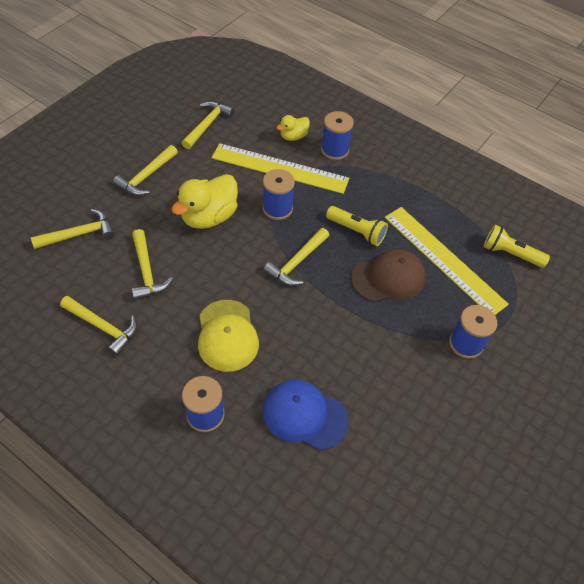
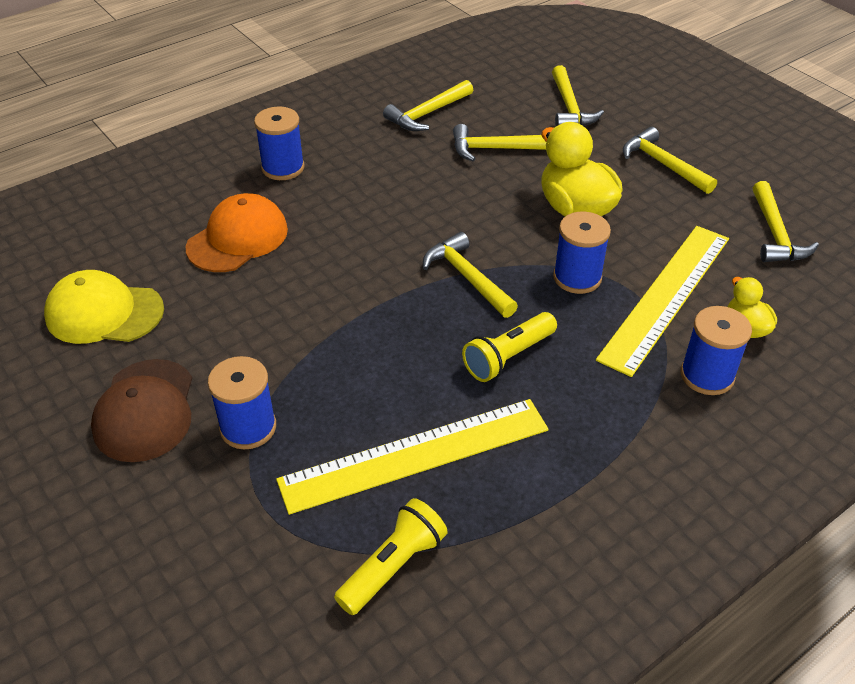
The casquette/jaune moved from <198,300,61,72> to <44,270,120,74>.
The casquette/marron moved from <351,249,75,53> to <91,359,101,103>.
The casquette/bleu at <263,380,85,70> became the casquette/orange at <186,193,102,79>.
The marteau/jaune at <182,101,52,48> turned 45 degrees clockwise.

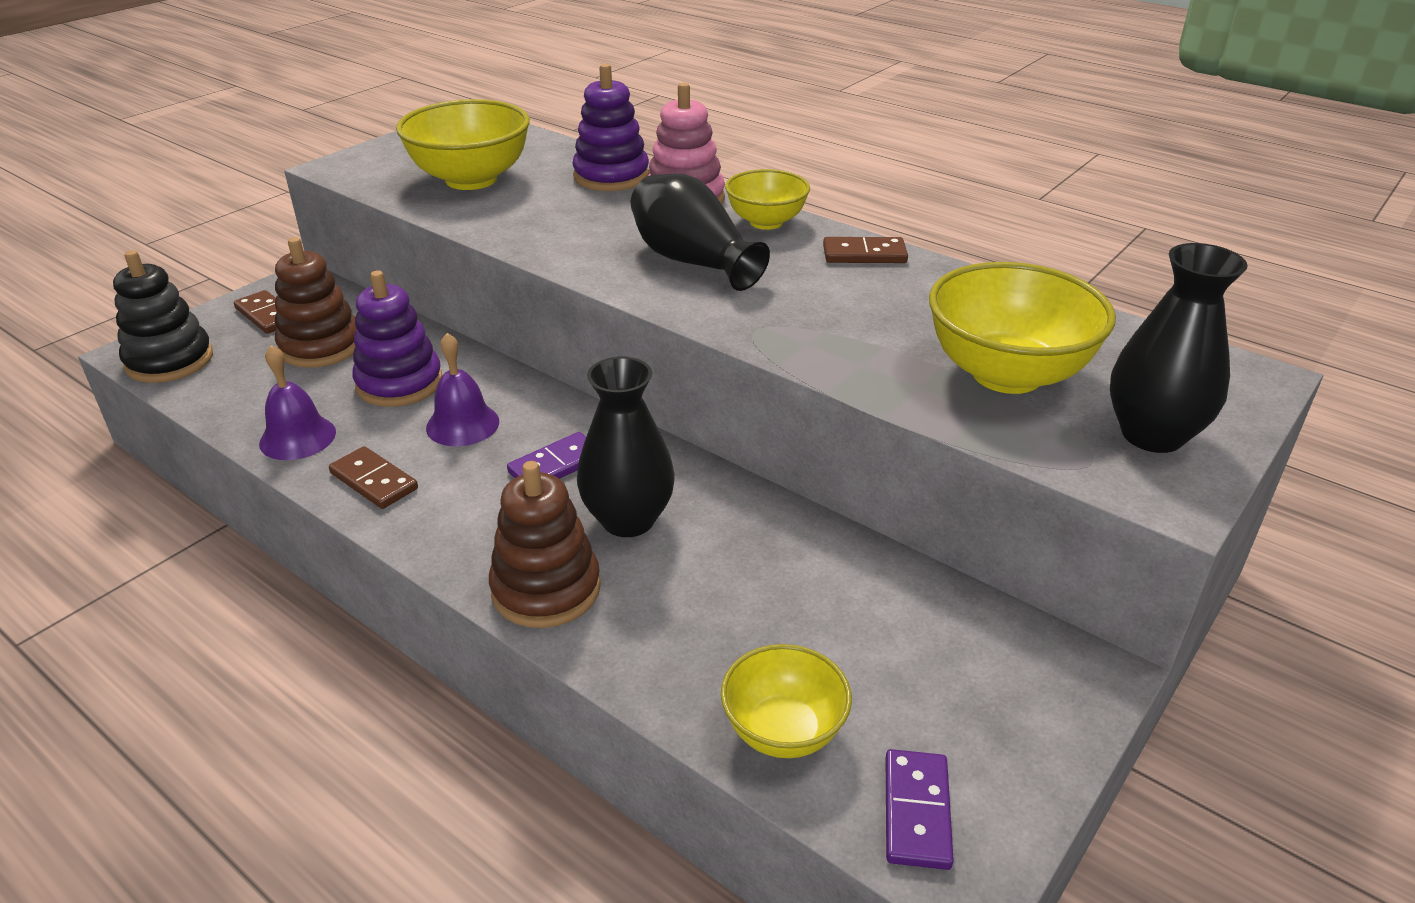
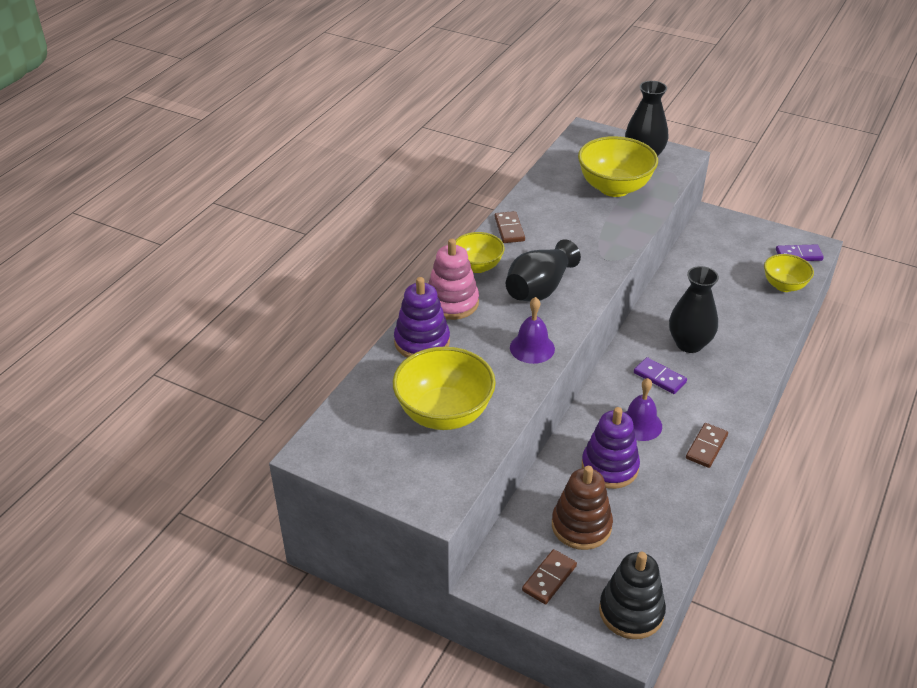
The cloche/violet moved from <259,345,77,115> to <510,297,45,67>.
The jouet à empiler/marron at <489,461,112,167> disappeared.

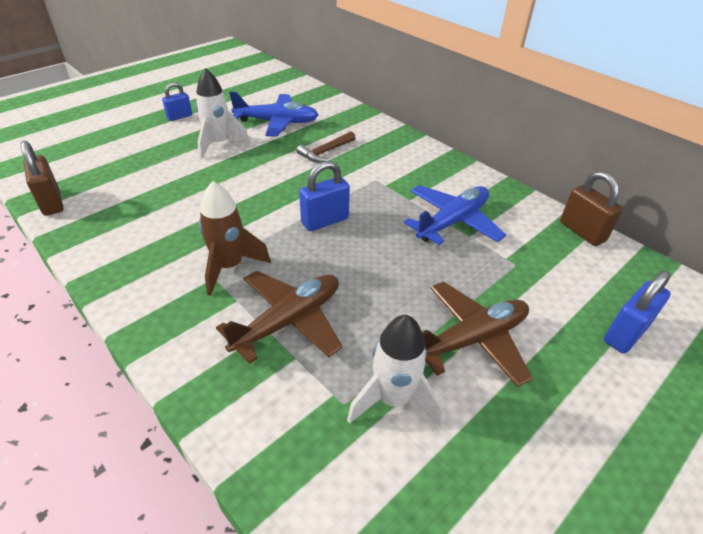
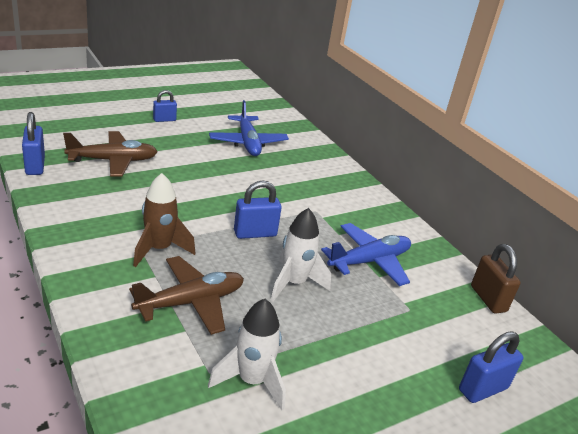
The cadenas/marron at <21,141,43,75> became the cadenas/bleu at <22,112,23,63>.
The avion/marron moved from <422,281,111,106> to <63,131,95,46>.
The avion/bleu at <229,91,90,46> turned 60 degrees clockwise.
The fusée/blanc moved from <195,68,55,92> to <271,208,60,93>.
The marteau/marron at <297,131,58,32> disappeared.

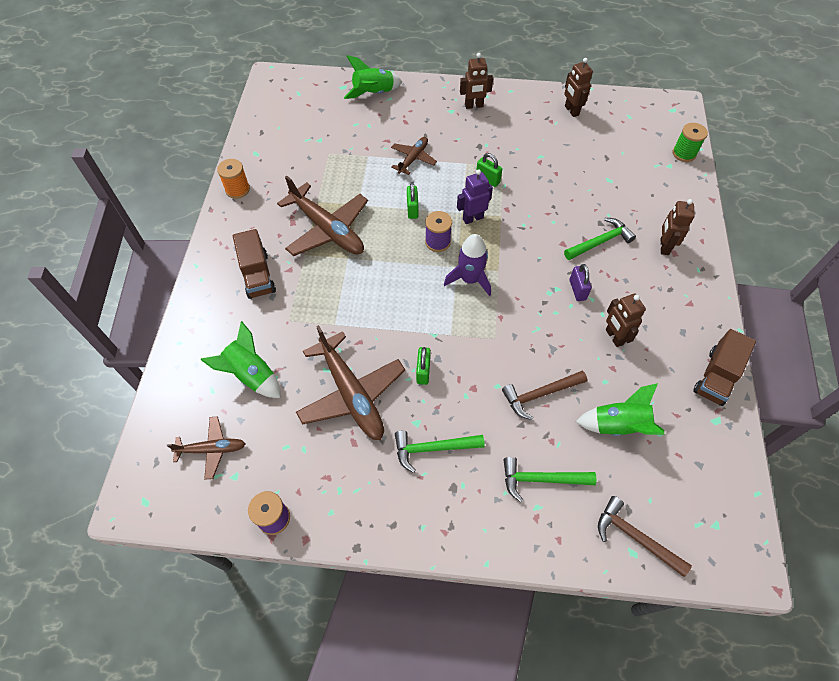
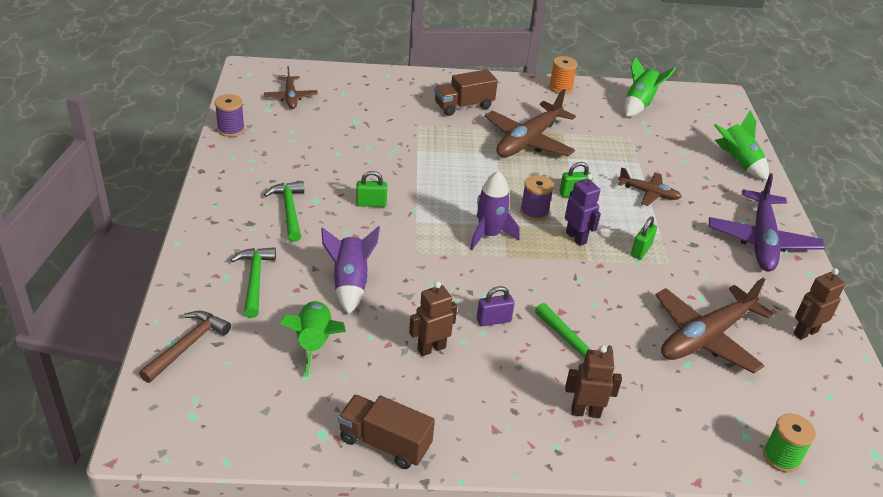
The marteau/marron at <502,370,85,50> was replaced by the fusée/violet at <321,226,59,88>.
The fusée/vert moved from <200,321,81,77> to <624,57,52,60>.
The avion/marron moved from <296,325,109,115> to <655,278,118,96>.
The robot/marron at <460,53,33,56> was replaced by the avion/violet at <709,173,115,99>.

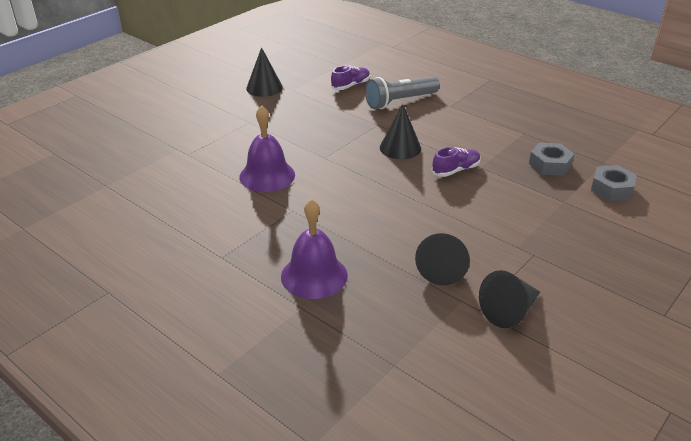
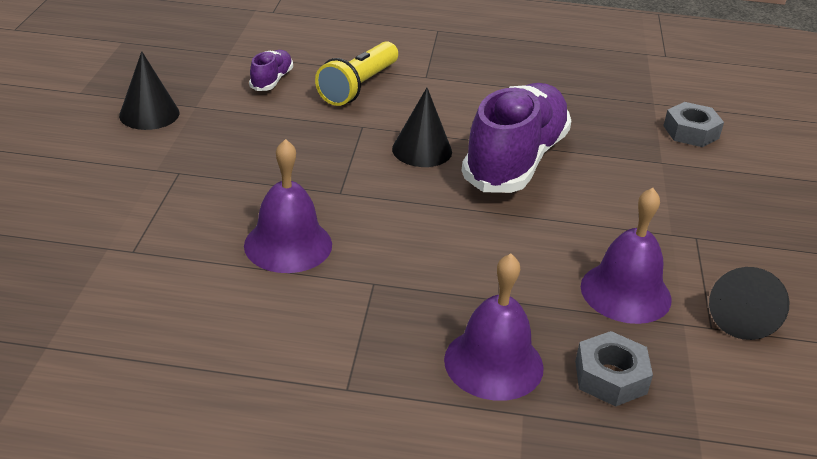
The lampe de poche/gris at <365,76,75,33> became the lampe de poche/jaune at <315,41,83,65>.
The chaussure/violet at <432,147,49,30> changed to 2.31 times the size.
The écrou/gris moved from <529,143,45,33> to <575,331,78,76>.
The cône/noir at <415,233,55,52> was replaced by the cloche/violet at <581,188,91,136>.

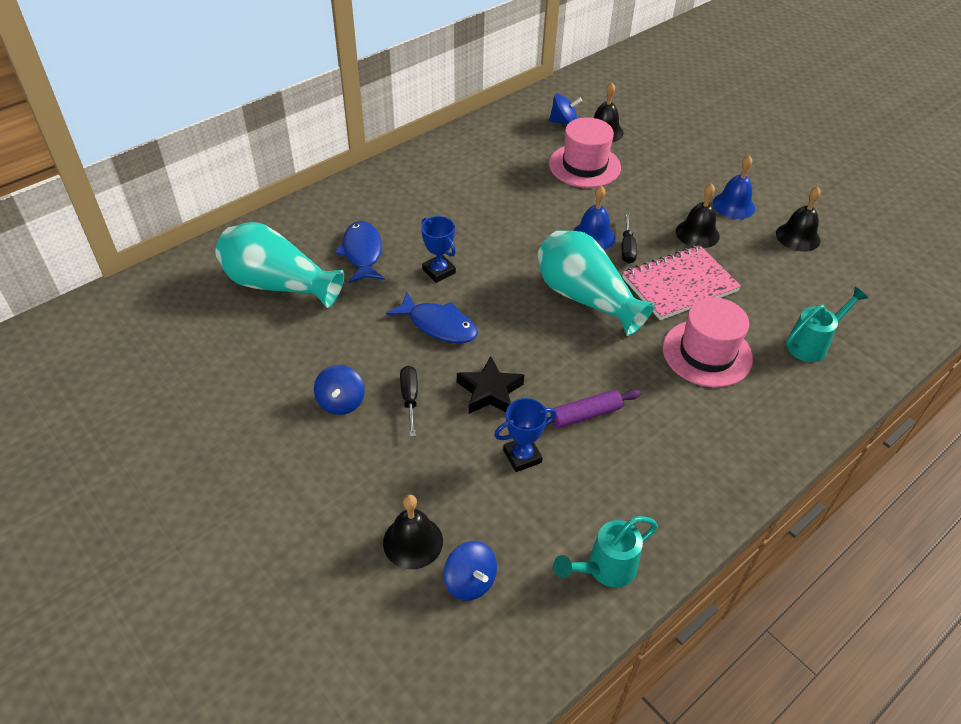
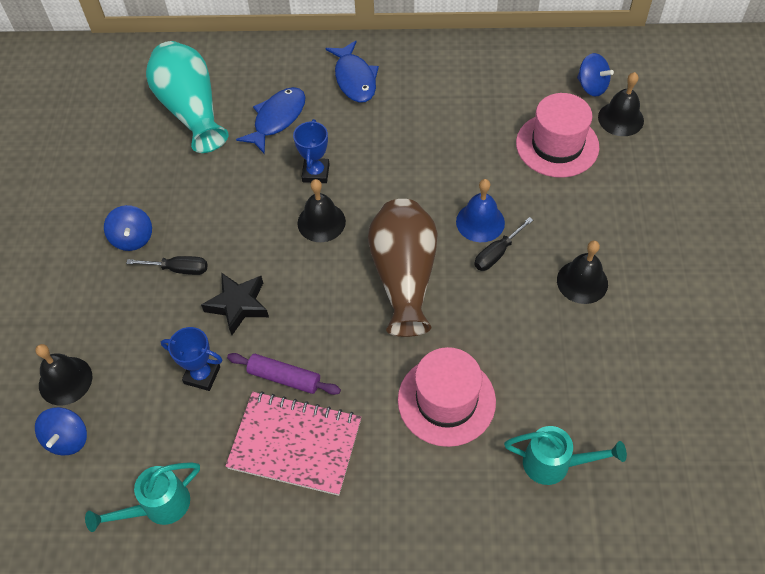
The arrosoir/turquoise at <553,516,105,71> turned 45 degrees counterclockwise.
The toupie/bleu at <314,365,51,50> turned 60 degrees counterclockwise.
The tournevis/noir at <400,366,18,71> turned 60 degrees clockwise.
The carnet/rose moved from <622,245,119,75> to <226,391,135,105>.
The cloche/noir moved from <776,187,45,65> to <297,179,49,63>.
The poisson/bleu moved from <386,292,92,51> to <325,40,54,63>.
The vase/turquoise at <537,230,118,106> became the vase/marron at <368,199,70,138>.
The cloche/bleu at <713,155,42,64> disappeared.

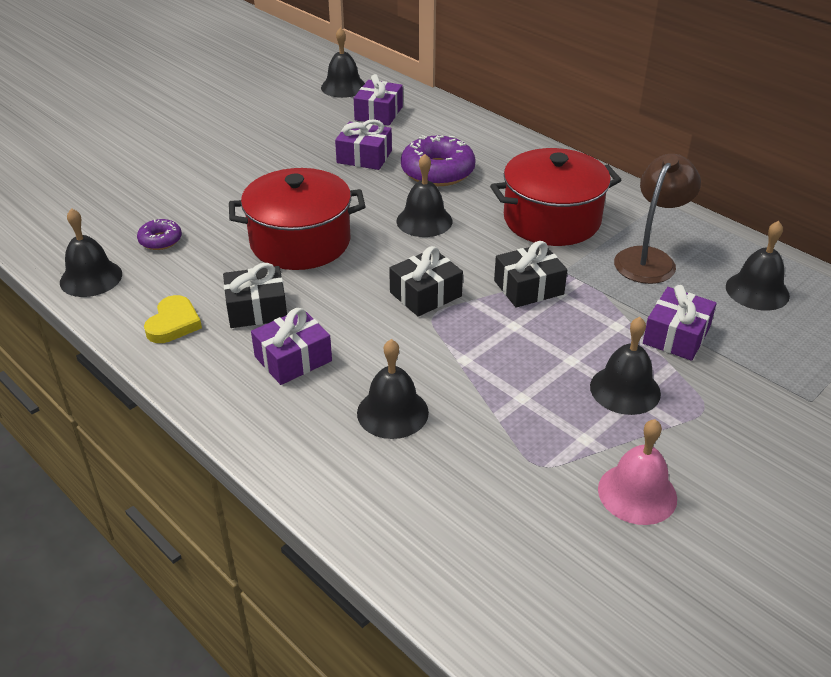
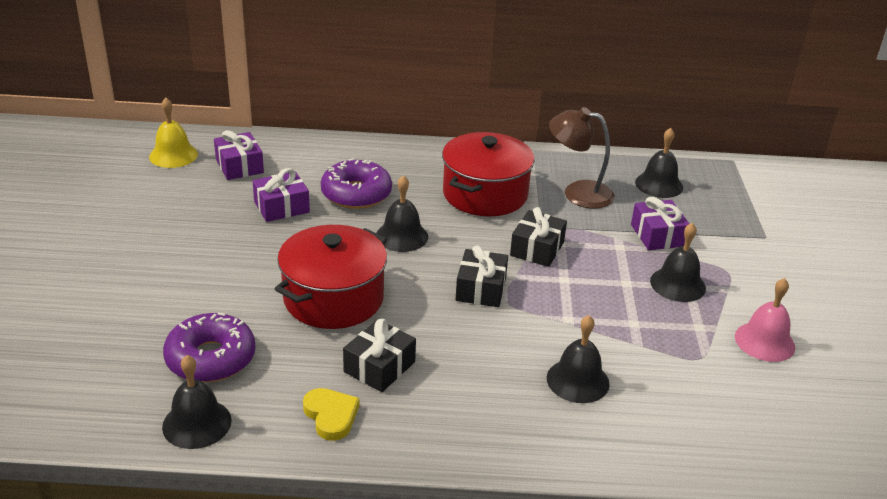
The cloche/noir at <321,27,44,71> became the cloche/jaune at <149,98,49,70>.
The beignet/violet at <137,219,45,31> changed to 1.90 times the size.
The lampe/marron at <614,154,87,130> turned 60 degrees counterclockwise.
The cadeau/violet at <251,308,81,77> disappeared.

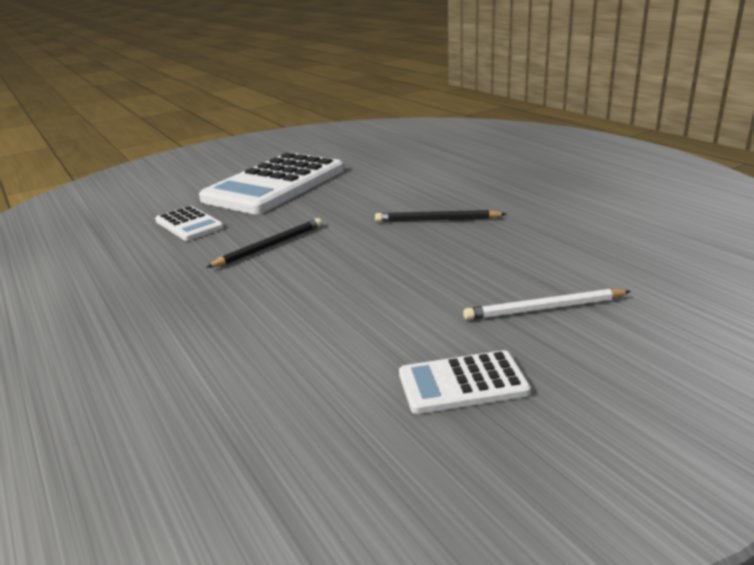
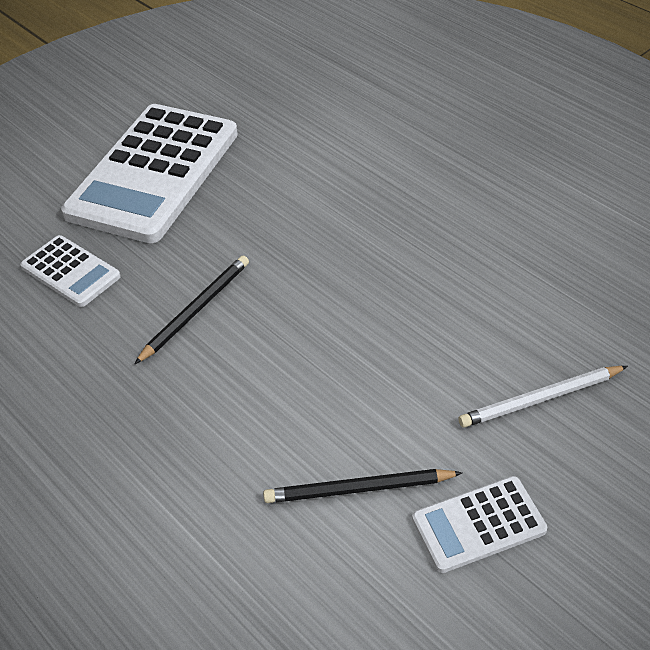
The crayon/noir moved from <375,210,131,12> to <263,469,199,34>.

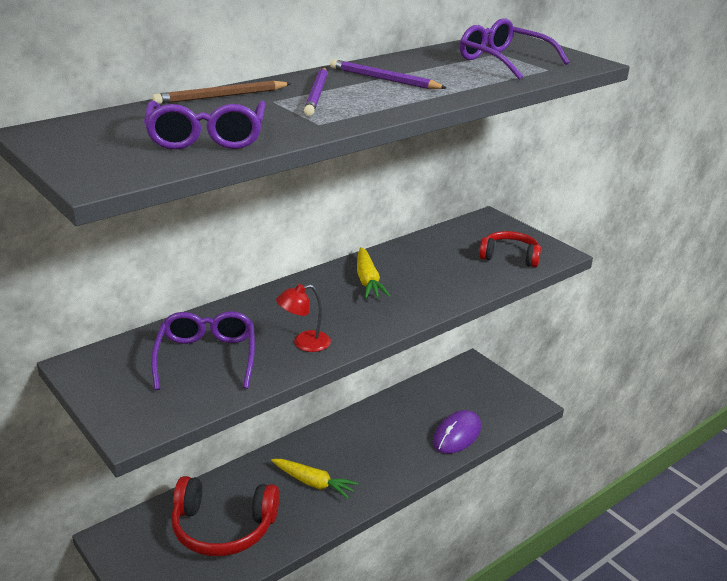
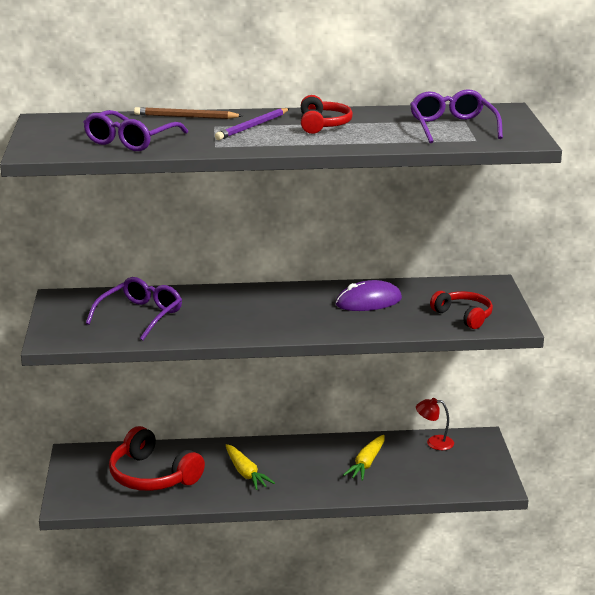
The crayon/violet at <330,59,117,30> was replaced by the casque audio/rouge at <301,95,52,39>.
The souris/violet moved from <433,410,48,44> to <335,280,67,31>.
The carotte/jaune moved from <357,247,33,52> to <343,435,42,46>.
The lampe/rouge moved from <276,284,55,68> to <416,398,38,52>.

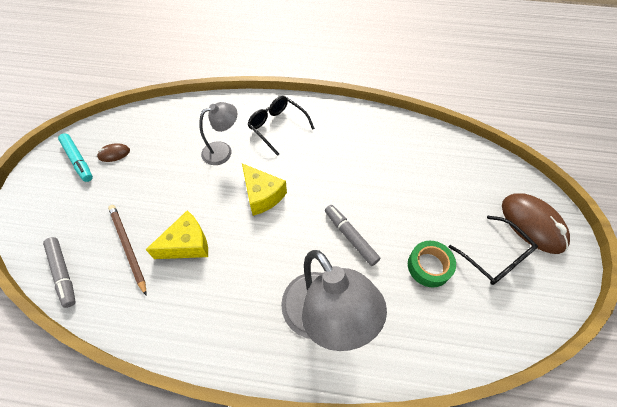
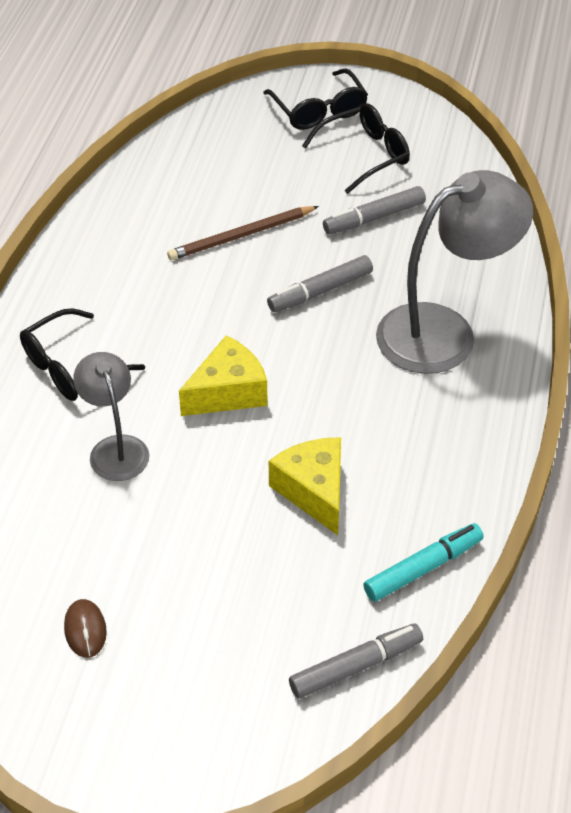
The crayon/marron moved from <108,205,39,90> to <167,206,152,54>.
The souris/marron at <502,193,68,61> was replaced by the lunettes/noir at <263,68,105,62>.
The ruban adhésif/vert at <408,241,48,47> was replaced by the feutre/gris at <323,186,103,48>.
The feutre/turquoise moved from <58,134,35,48> to <363,523,121,79>.

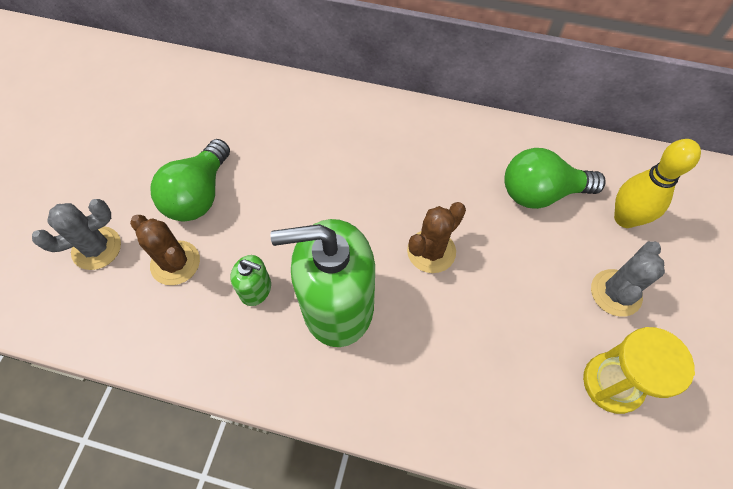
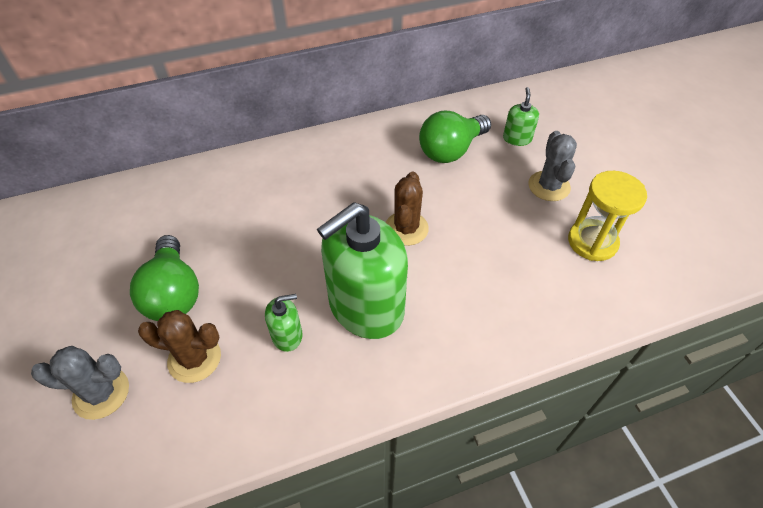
The cactus/gris at <32,199,89,71> turned 60 degrees clockwise.
The quille/jaune at <614,139,87,89> was replaced by the distributeur de savon/vert at <503,87,36,59>.

